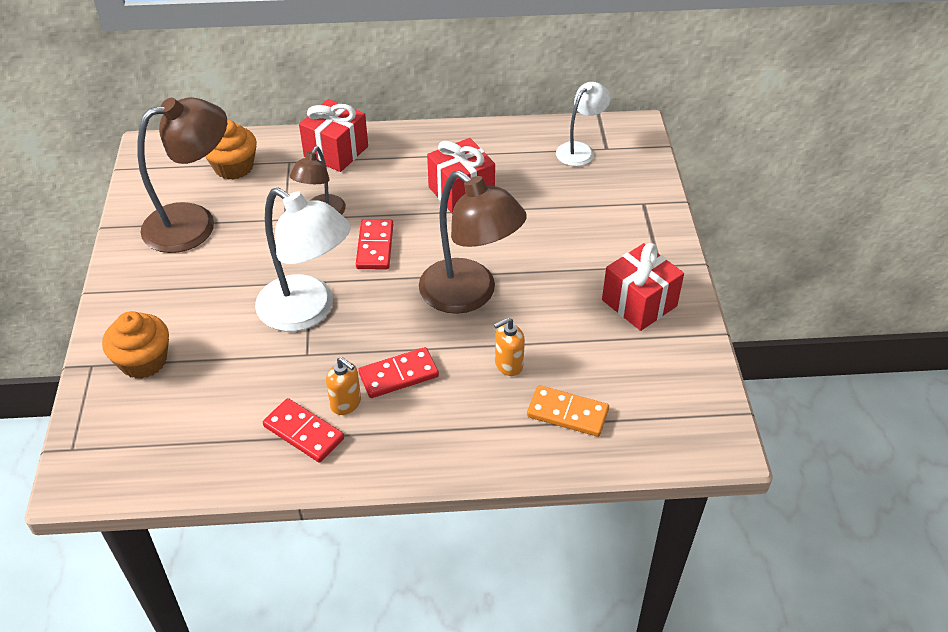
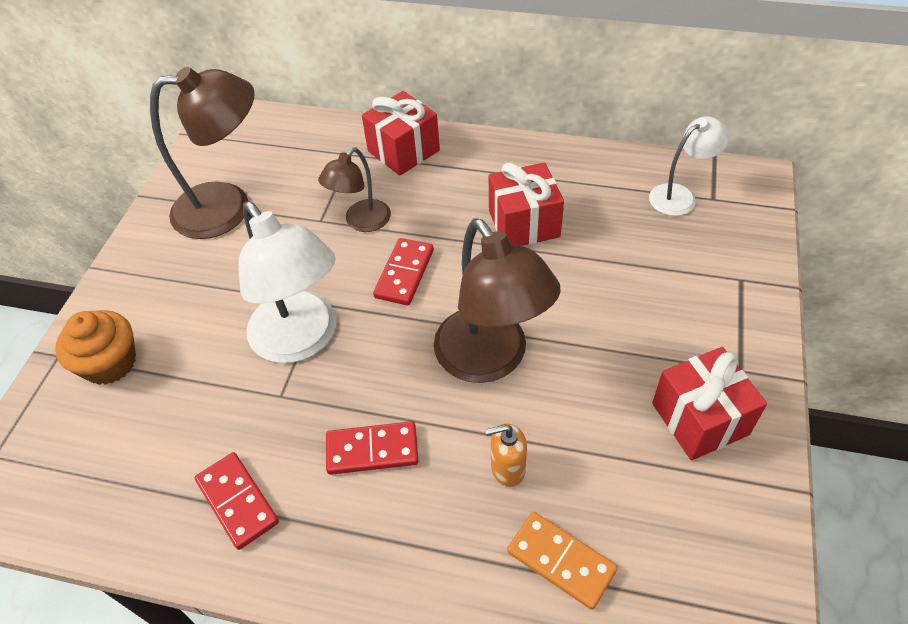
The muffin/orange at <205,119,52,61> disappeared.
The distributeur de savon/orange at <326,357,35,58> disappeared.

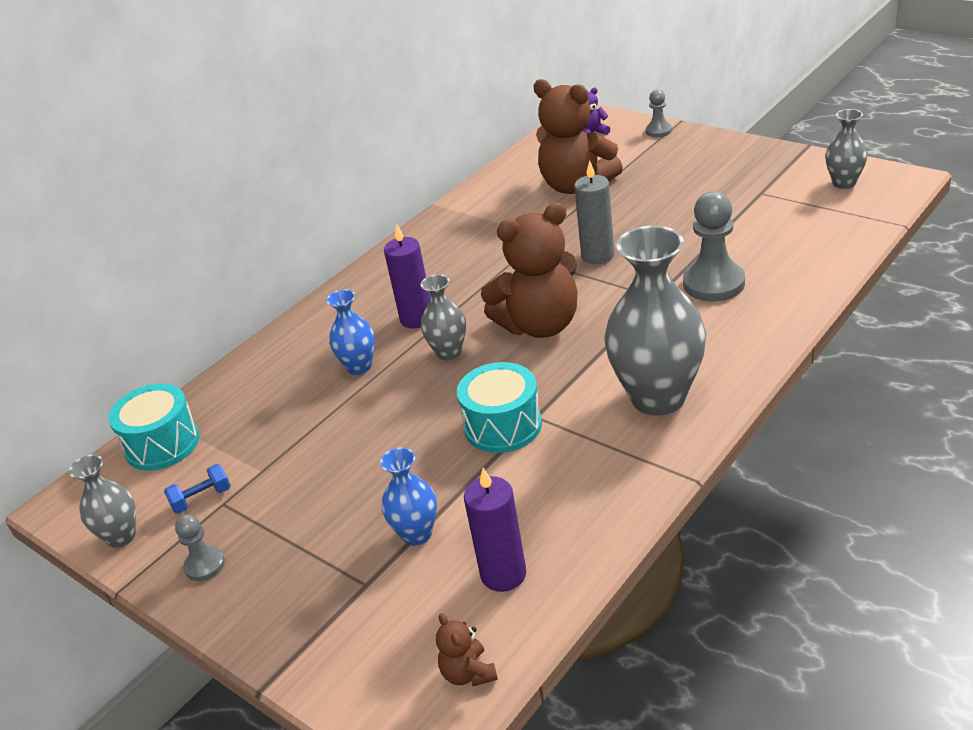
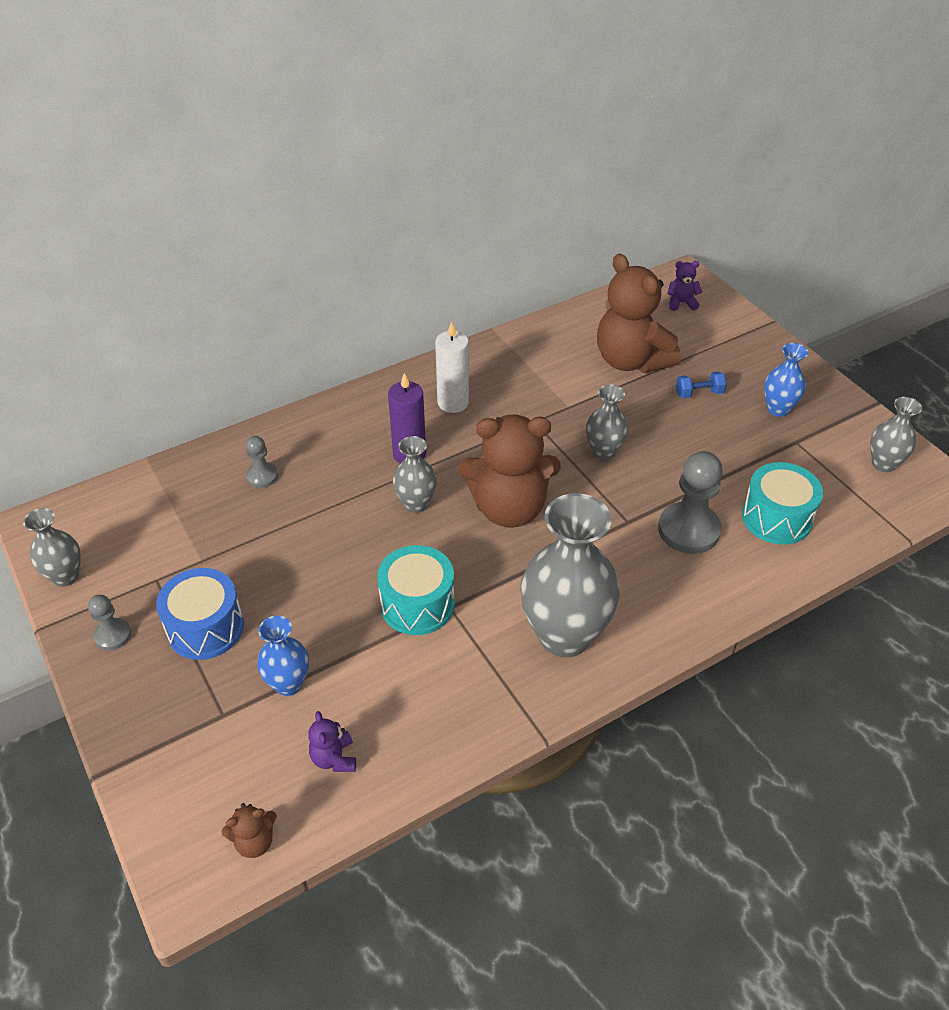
The tambour/bleu at <156,568,88,92> appeared.
The ours en peluche/marron at <436,613,62,73> turned 105 degrees counterclockwise.
The pion/gris moved from <646,89,26,48> to <246,436,32,52>.
The bougie/violet at <464,468,62,124> was replaced by the ours en peluche/violet at <308,711,48,61>.
The bougie/blanc at <435,321,34,92> appeared.
The bougie/gris at <574,160,40,104> was replaced by the vase/gris at <586,384,42,76>.
The haltère/bleu moved from <164,464,67,50> to <676,371,51,27>.
The tambour/turquoise moved from <109,383,91,87> to <742,462,81,83>.
The vase/bleu moved from <327,289,48,86> to <764,343,44,74>.

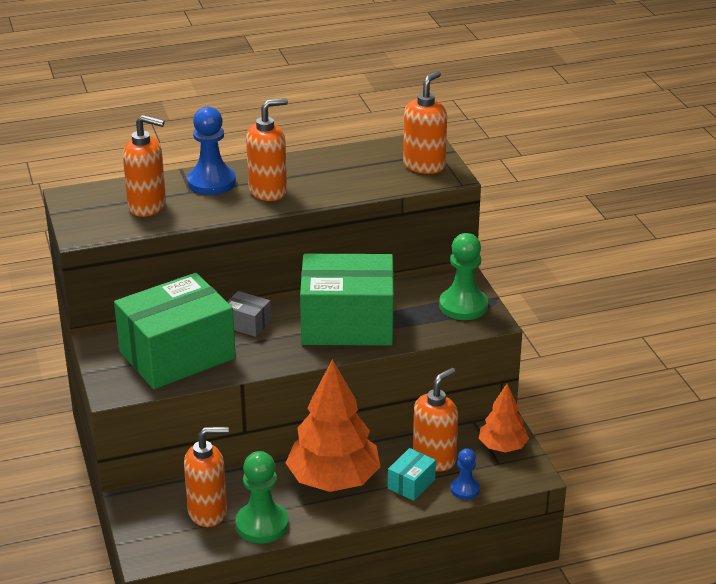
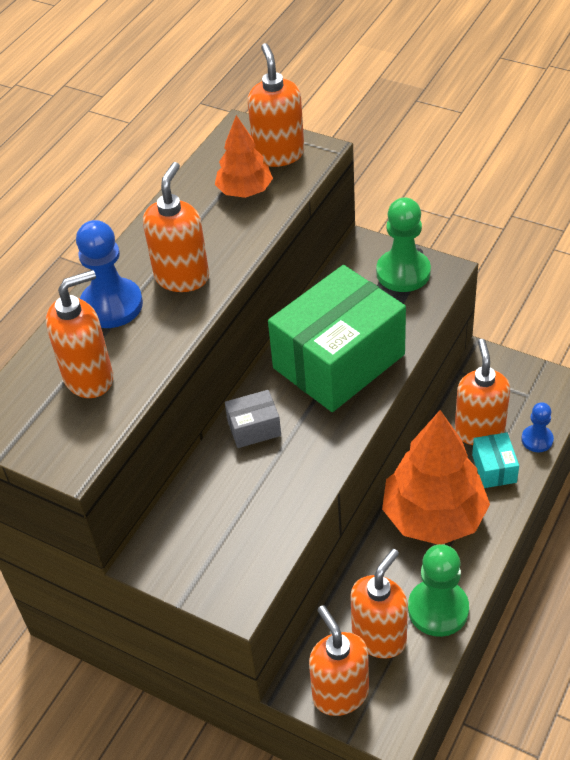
The arbre/orange moved from <479,384,50,68> to <215,115,58,83>.
The distributeur de savon/orange at <309,605,60,111> appeared.
The boîte/vert at <114,273,122,116> disappeared.

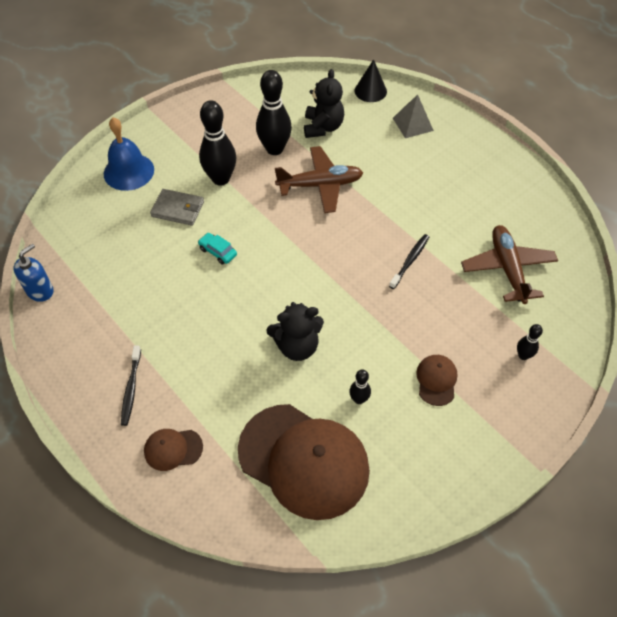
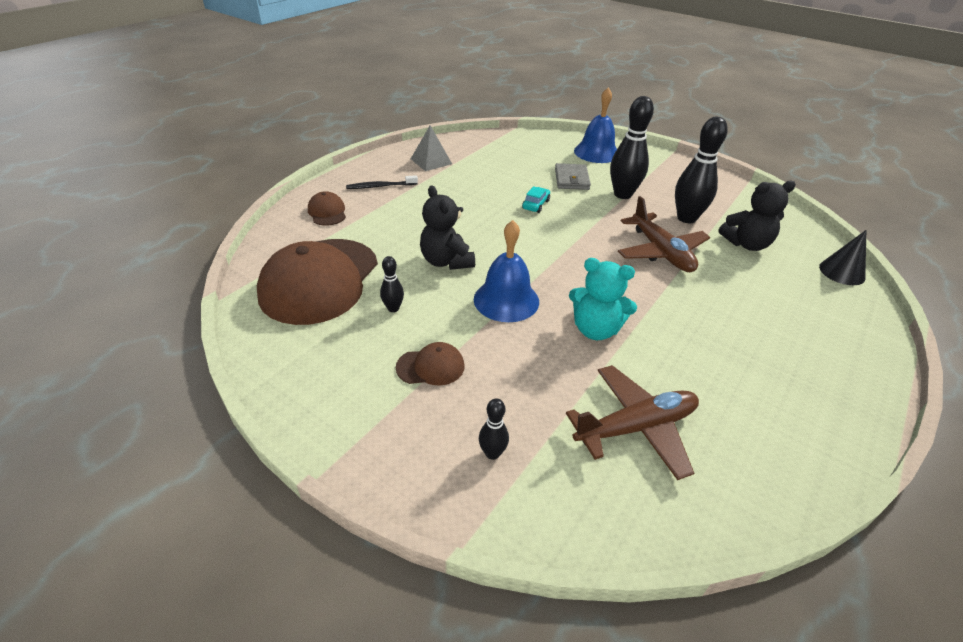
The pyramide/gris moved from <393,94,41,44> to <411,125,41,46>.
The cloche/bleu at <474,220,65,102> appeared.
The brosse à dents/noir at <389,234,40,55> was replaced by the ours en peluche/turquoise at <569,258,68,82>.
The distributeur de savon/bleu at <13,244,41,58> disappeared.

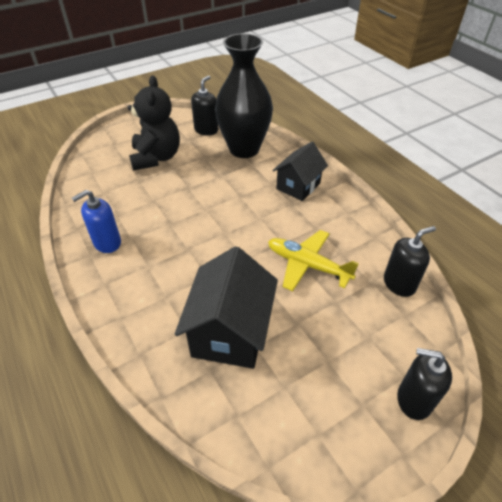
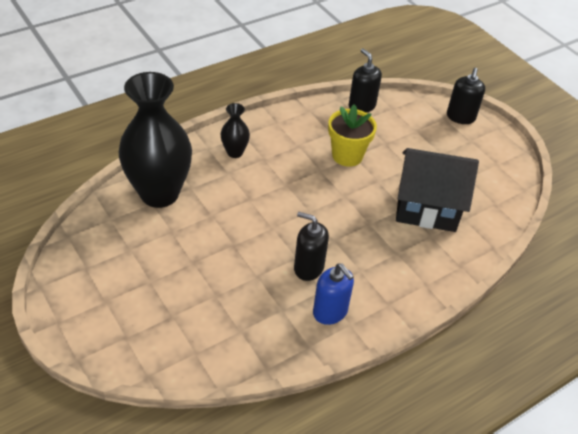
The maison/noir at <272,142,56,59> was replaced by the vase/noir at <220,103,30,55>.
The distributeur de savon/noir moved from <191,76,27,59> to <294,212,35,69>.
The avion/jaune at <268,230,91,61> was replaced by the pot de fleurs/jaune at <328,104,49,63>.
The ours en peluche/noir at <127,75,53,96> disappeared.

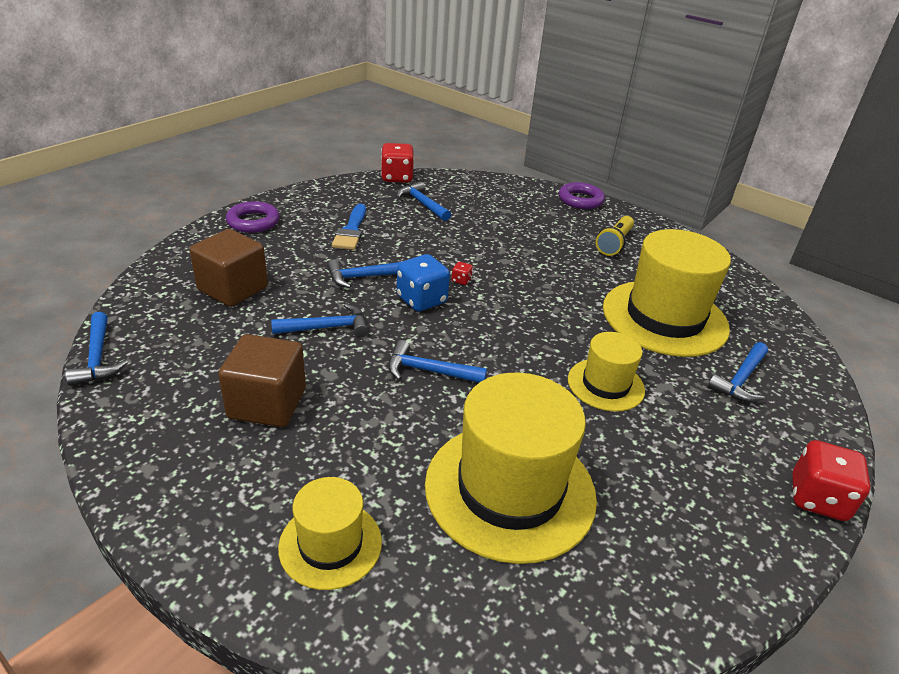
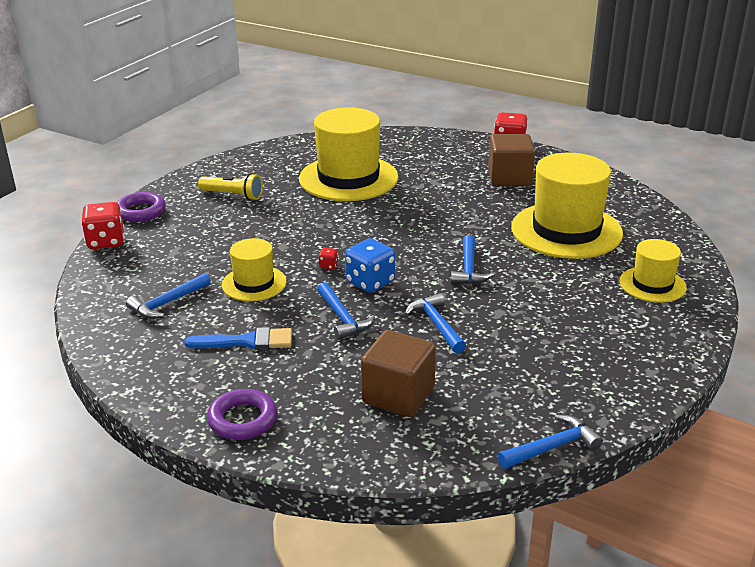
The dé/rouge moved from <381,143,33,40> to <81,202,43,47>.
The chapeau/jaune moved from <568,332,77,80> to <222,238,65,63>.
The cube/marron moved from <218,334,88,93> to <488,134,47,52>.
The marteau/bleu at <708,342,60,60> disappeared.

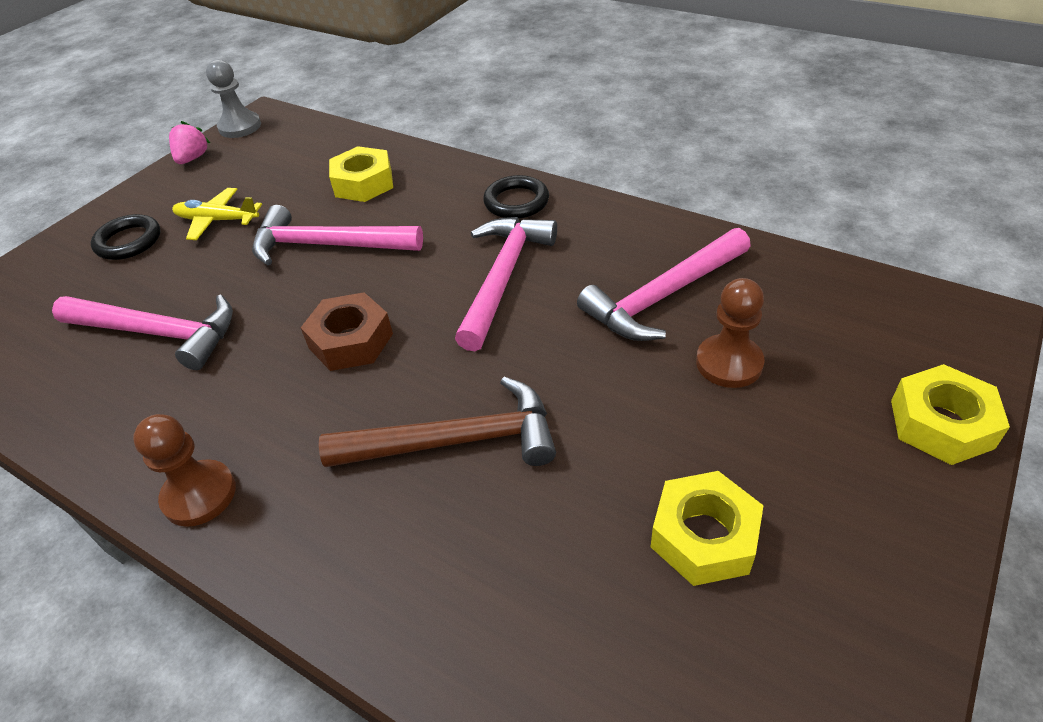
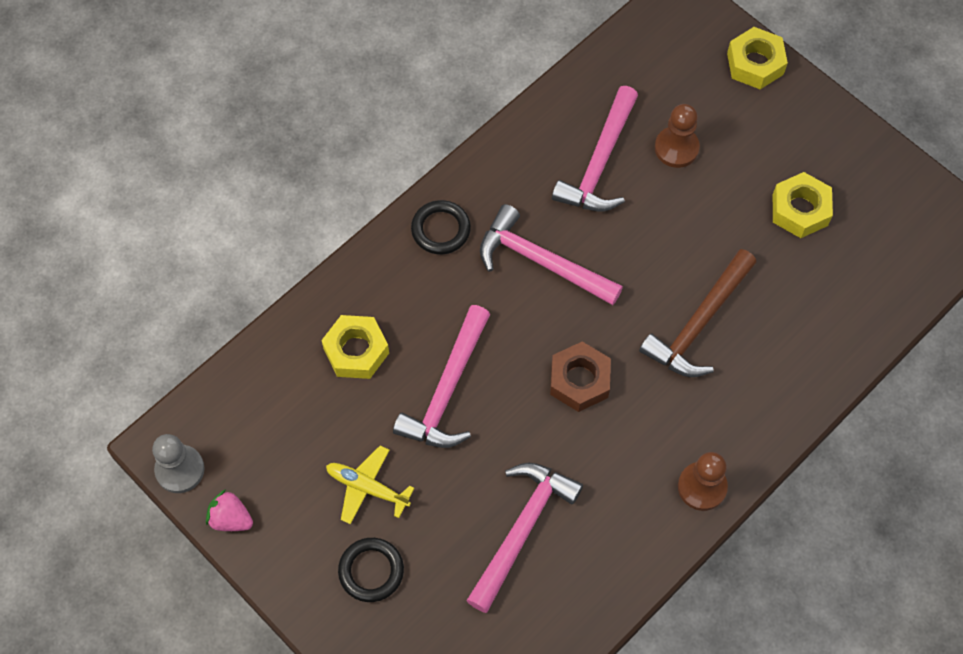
The avion/jaune at <172,188,90,52> turned 90 degrees clockwise.
The marteau/rose at <577,228,174,113> turned 45 degrees clockwise.
The marteau/marron at <319,377,237,90> turned 150 degrees counterclockwise.

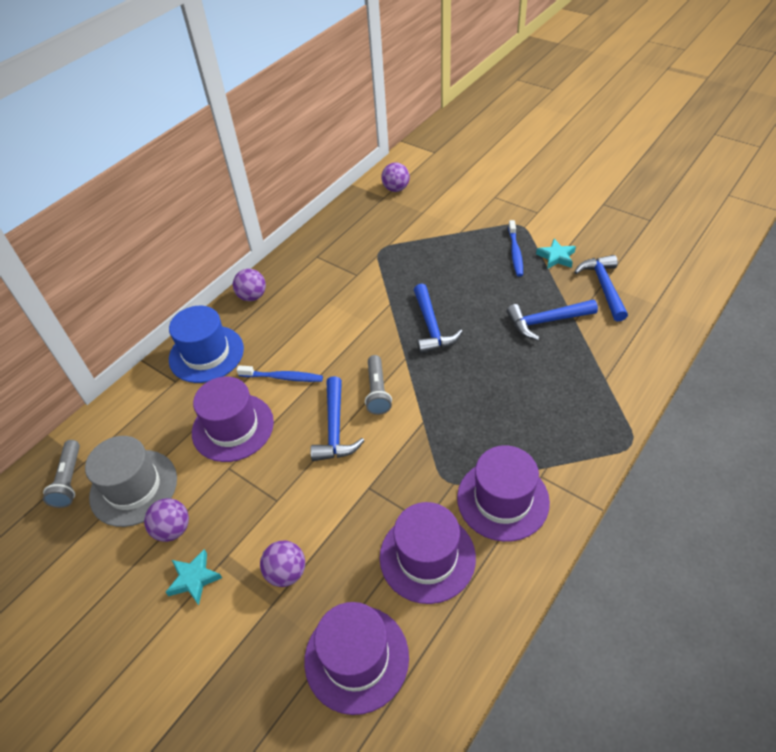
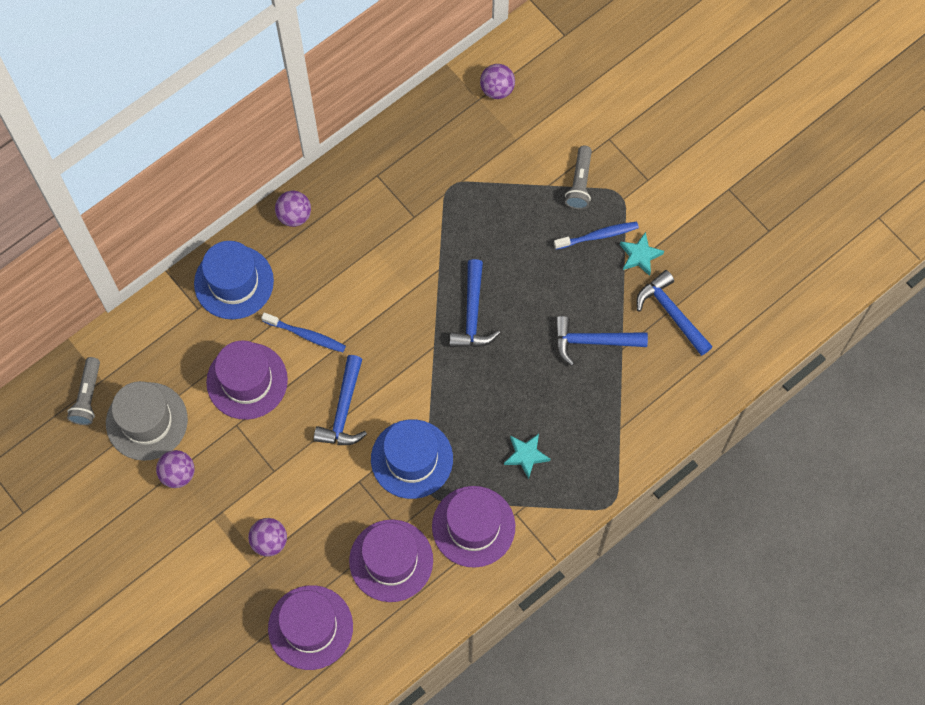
The chapeau/bleu at <371,419,82,80> appeared.
The étoile/turquoise moved from <165,549,57,56> to <504,434,46,45>.
The brosse à dents/bleu at <508,220,15,57> turned 120 degrees counterclockwise.
The lampe de poche/gris moved from <365,355,27,60> to <565,146,27,63>.
The marteau/bleu at <574,255,54,66> turned 45 degrees counterclockwise.

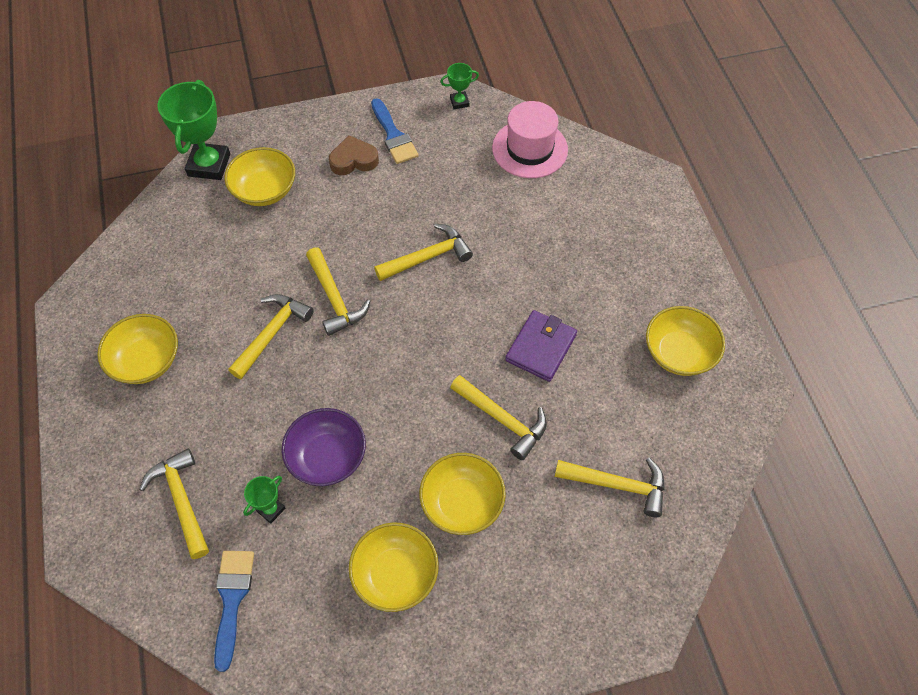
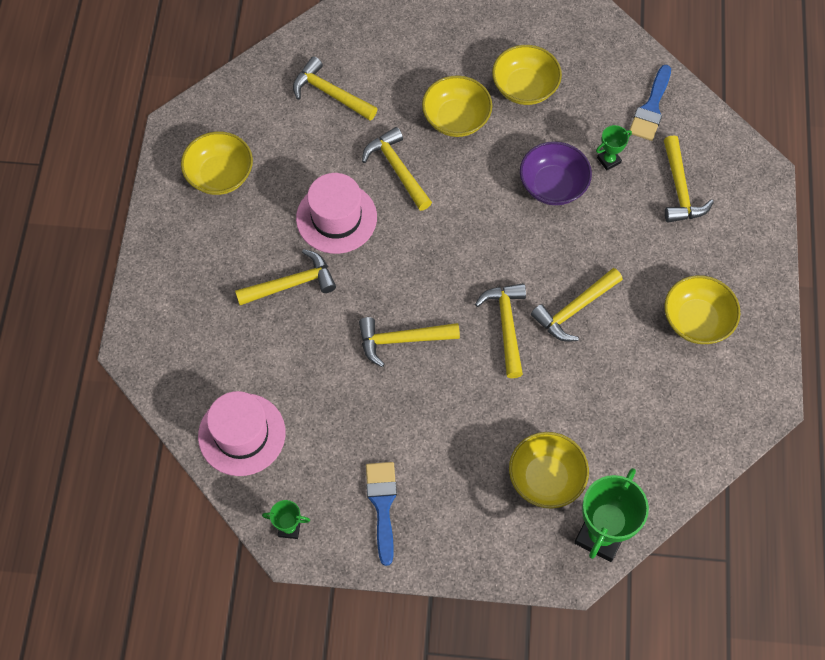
The marteau/jaune at <235,249,101,56> appeared.
The portefeuille/violet at <505,310,72,72> was replaced by the chapeau/rose at <296,173,81,81>.
The cœur/marron at <329,135,50,40> disappeared.

